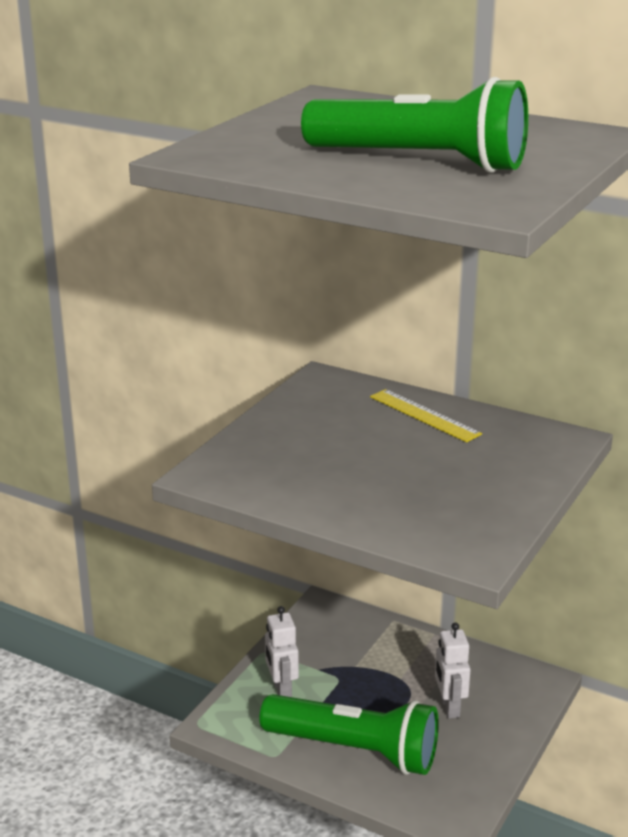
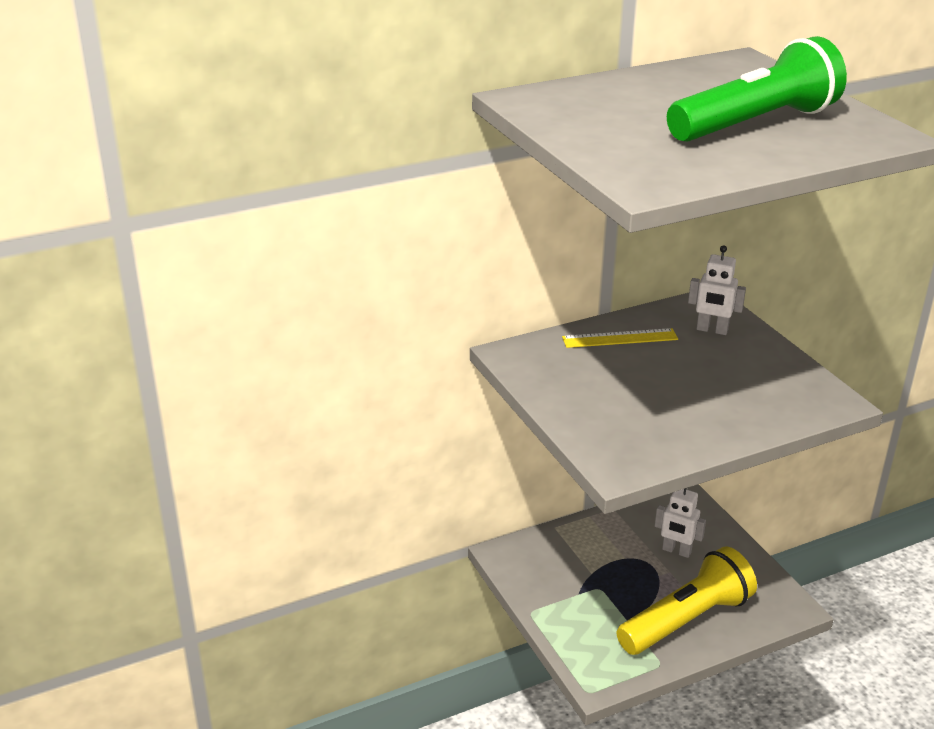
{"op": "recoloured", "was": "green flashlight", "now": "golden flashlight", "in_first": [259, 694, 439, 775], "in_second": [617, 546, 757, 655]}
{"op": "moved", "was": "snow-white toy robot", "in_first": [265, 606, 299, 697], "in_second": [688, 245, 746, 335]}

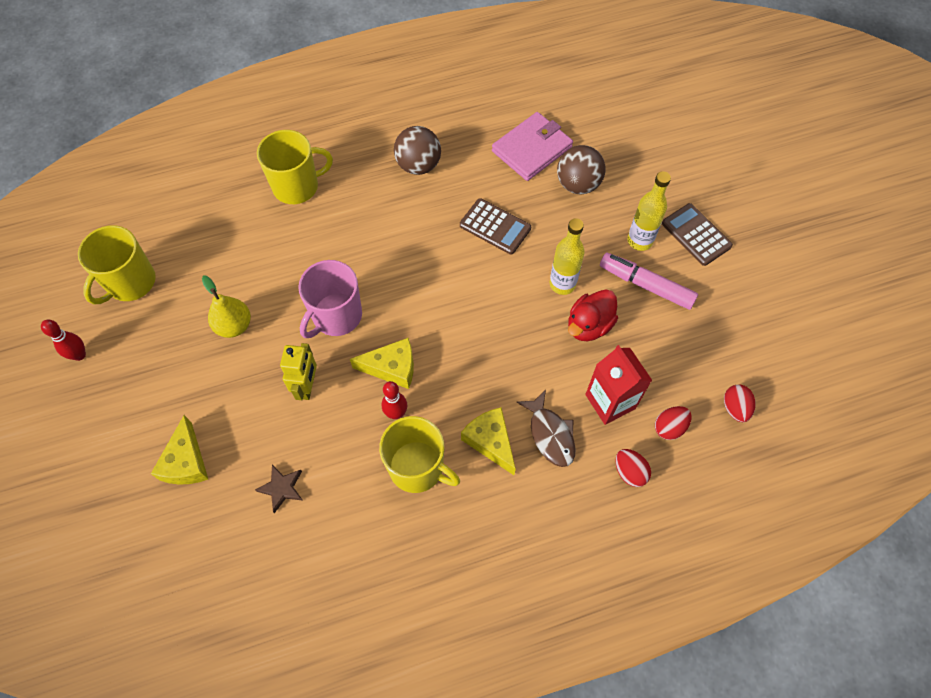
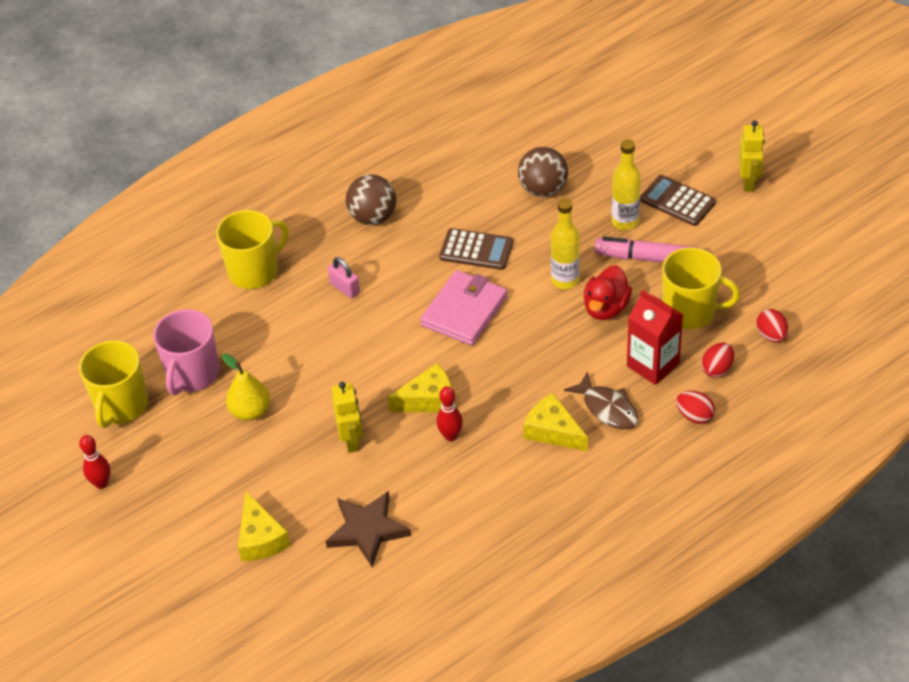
{"op": "moved", "was": "rosy mug", "in_first": [298, 260, 362, 338], "in_second": [153, 309, 220, 395]}
{"op": "resized", "was": "dark brown star shape", "in_first": [255, 465, 303, 513], "in_second": [326, 491, 411, 567], "ratio": 1.69}
{"op": "added", "now": "rosy small lock", "in_second": [328, 257, 360, 299]}
{"op": "moved", "was": "rosy billfold", "in_first": [492, 112, 573, 181], "in_second": [420, 270, 508, 346]}
{"op": "moved", "was": "golden mug", "in_first": [379, 416, 460, 493], "in_second": [662, 247, 740, 329]}
{"op": "added", "now": "golden toy robot", "in_second": [739, 120, 765, 191]}

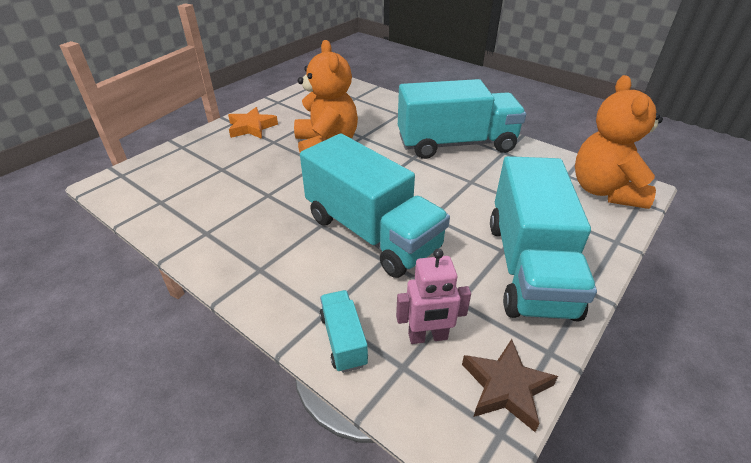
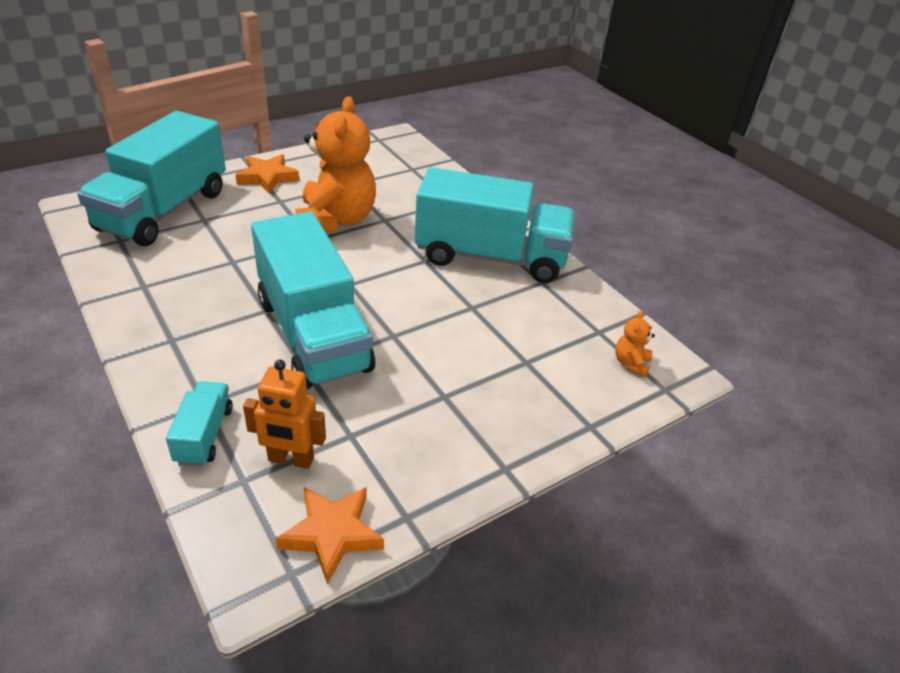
{"op": "moved", "was": "turquoise lorry", "in_first": [490, 156, 597, 321], "in_second": [77, 111, 226, 246]}
{"op": "recoloured", "was": "rosy toy robot", "now": "bright orange toy robot", "in_first": [396, 249, 471, 344], "in_second": [243, 360, 326, 469]}
{"op": "recoloured", "was": "dark brown star shape", "now": "bright orange star shape", "in_first": [462, 339, 558, 432], "in_second": [275, 486, 384, 585]}
{"op": "resized", "was": "bright orange teddy", "in_first": [575, 75, 663, 209], "in_second": [615, 310, 655, 378], "ratio": 0.4}

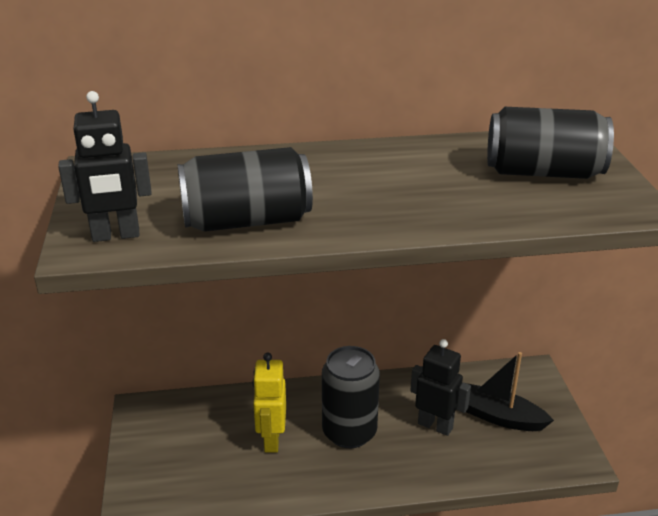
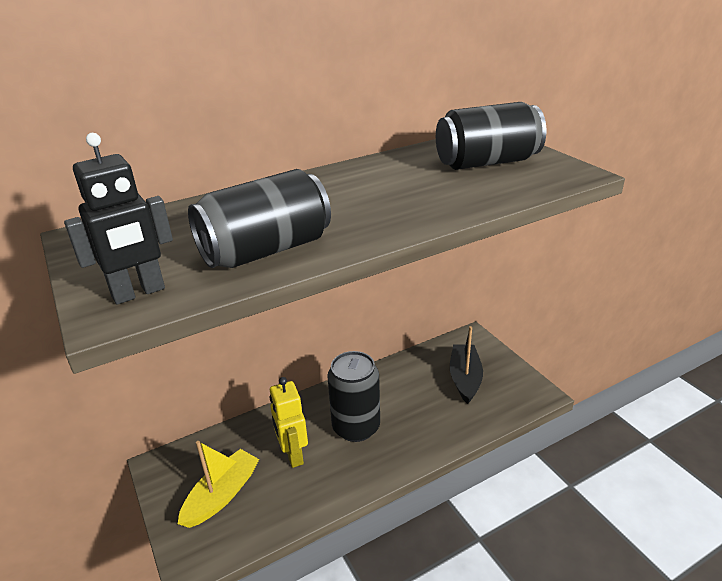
{"op": "added", "now": "golden toy boat", "in_second": [178, 441, 259, 528]}
{"op": "turned", "was": "black toy boat", "in_first": [466, 352, 554, 431], "in_second": [450, 326, 483, 404], "clockwise": 90}
{"op": "removed", "was": "black toy robot", "in_first": [410, 339, 471, 436]}

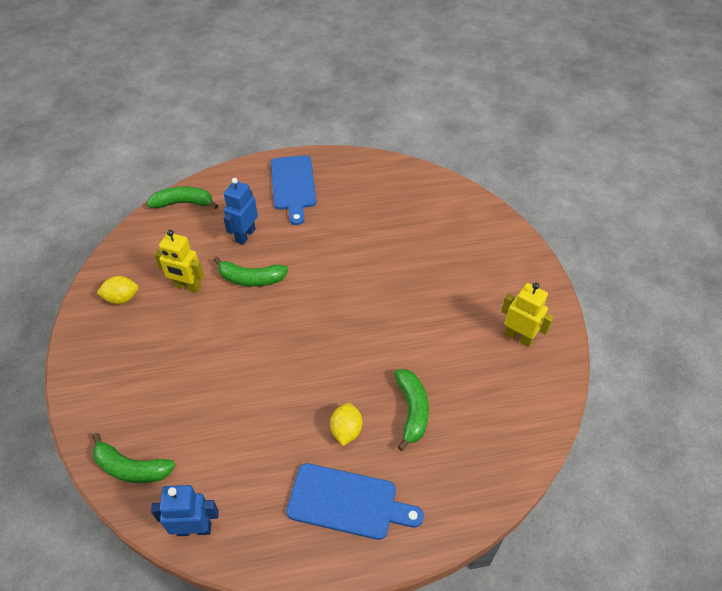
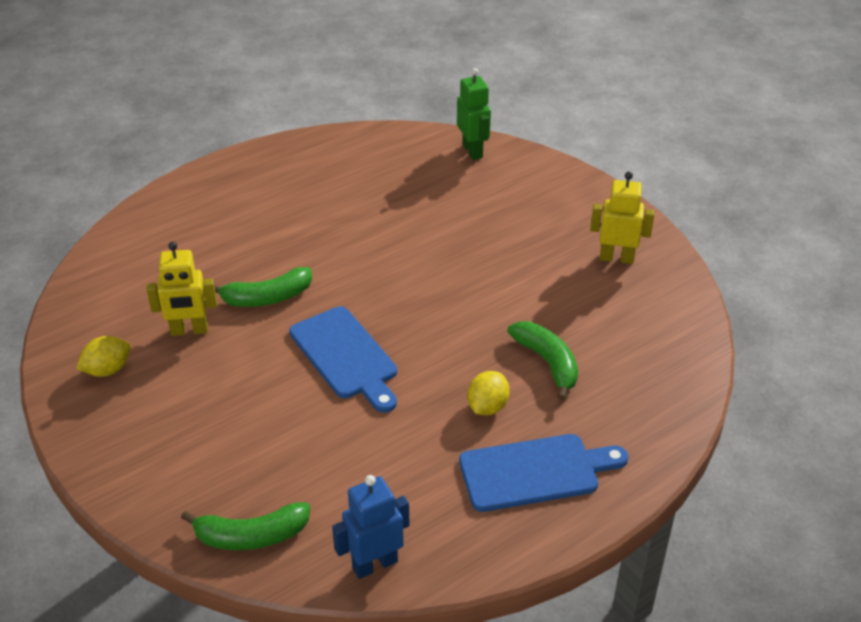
{"op": "moved", "was": "blue bread board", "in_first": [271, 155, 317, 225], "in_second": [289, 306, 397, 413]}
{"op": "added", "now": "green toy robot", "in_second": [457, 68, 491, 160]}
{"op": "turned", "was": "golden lemon", "in_first": [330, 403, 362, 446], "in_second": [467, 371, 510, 415], "clockwise": 45}
{"op": "removed", "was": "green banana", "in_first": [147, 187, 219, 209]}
{"op": "removed", "was": "blue toy robot", "in_first": [223, 178, 258, 245]}

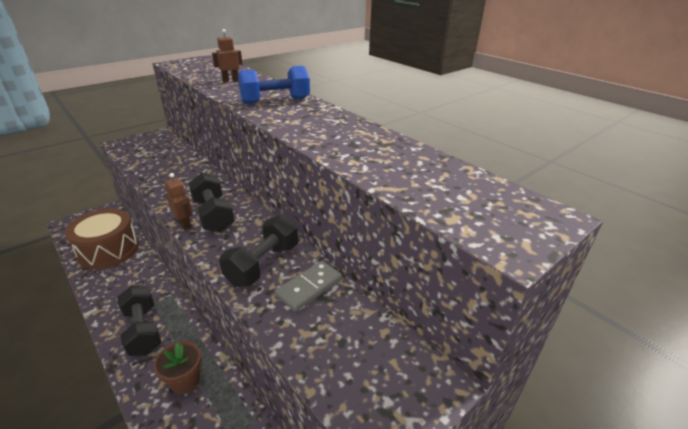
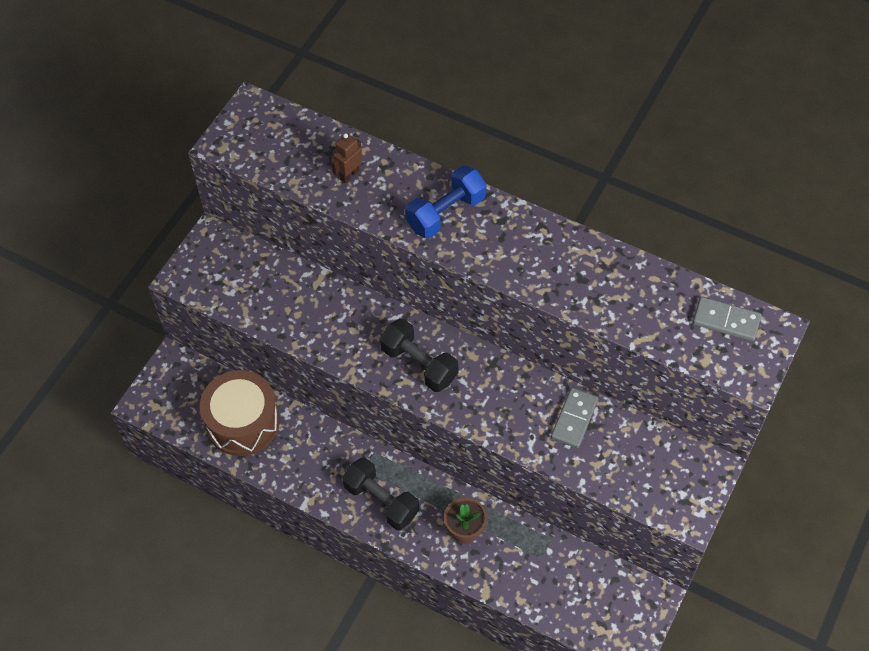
{"op": "added", "now": "grey domino", "in_second": [693, 297, 761, 341]}
{"op": "removed", "was": "dark brown toy robot", "in_first": [164, 173, 192, 230]}
{"op": "removed", "was": "black dumbbell", "in_first": [219, 215, 298, 287]}

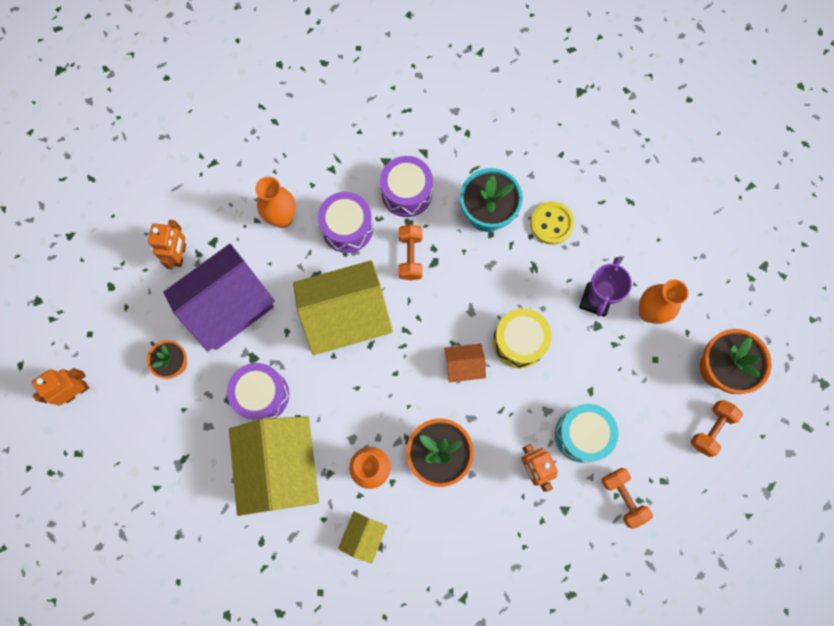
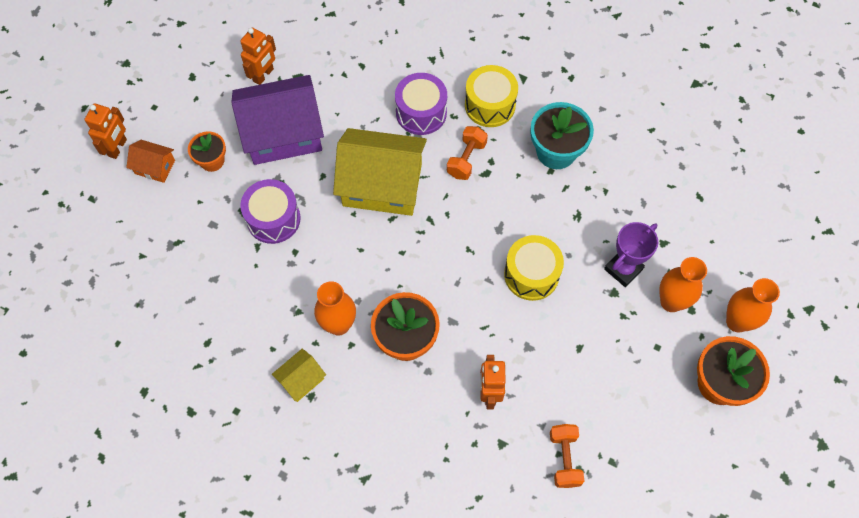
{"op": "turned", "was": "bright orange toy robot", "in_first": [32, 368, 89, 406], "in_second": [84, 103, 127, 159], "clockwise": 120}
{"op": "moved", "was": "bright orange house", "in_first": [444, 344, 486, 382], "in_second": [126, 140, 175, 183]}
{"op": "recoloured", "was": "royal purple drum", "now": "golden drum", "in_first": [380, 156, 433, 217], "in_second": [465, 65, 518, 127]}
{"op": "moved", "was": "bright orange vase", "in_first": [255, 177, 296, 228], "in_second": [726, 278, 780, 332]}
{"op": "removed", "was": "golden house", "in_first": [229, 416, 319, 516]}
{"op": "removed", "was": "golden sewing button", "in_first": [530, 202, 575, 245]}
{"op": "removed", "was": "turquoise drum", "in_first": [555, 404, 618, 463]}
{"op": "removed", "was": "bright orange dumbbell", "in_first": [691, 400, 743, 457]}

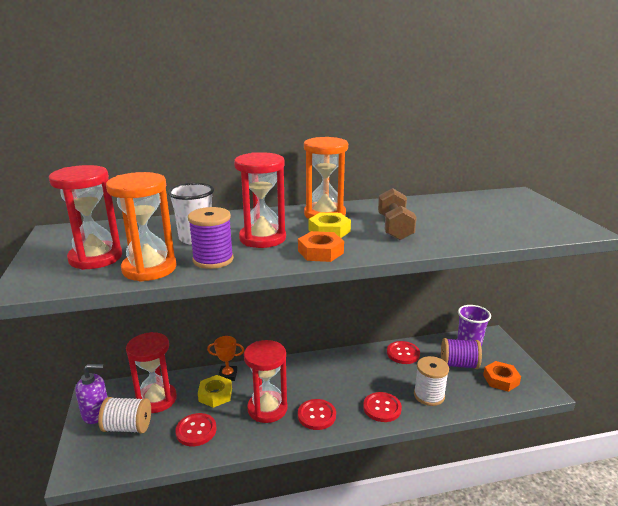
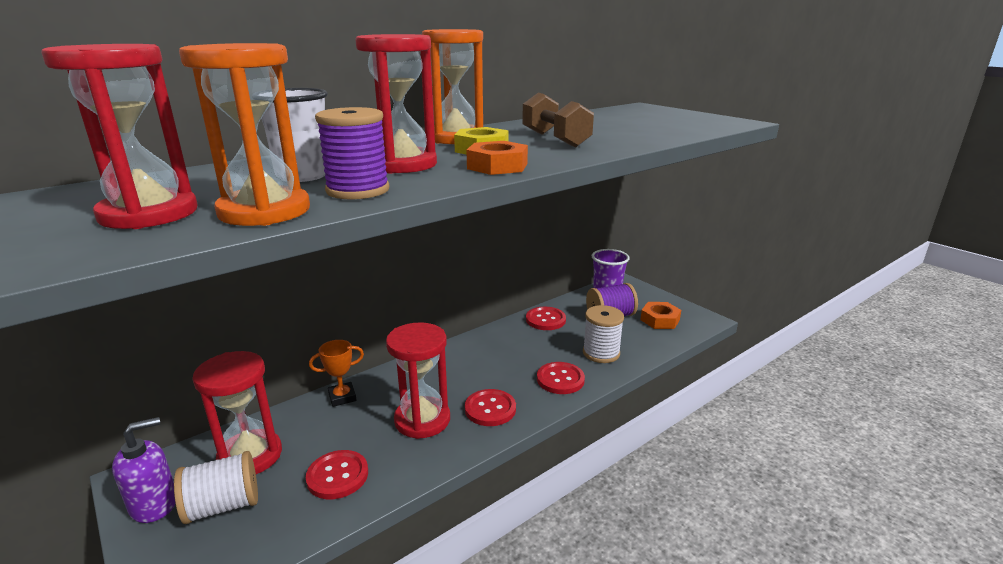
{"op": "removed", "was": "golden hex nut", "in_first": [198, 375, 232, 408]}

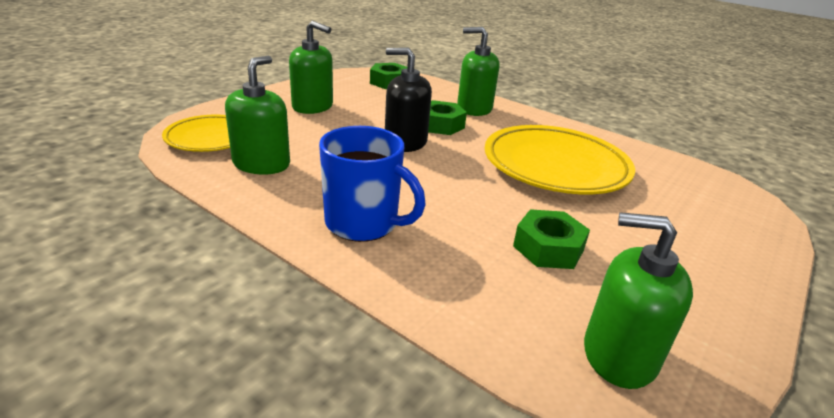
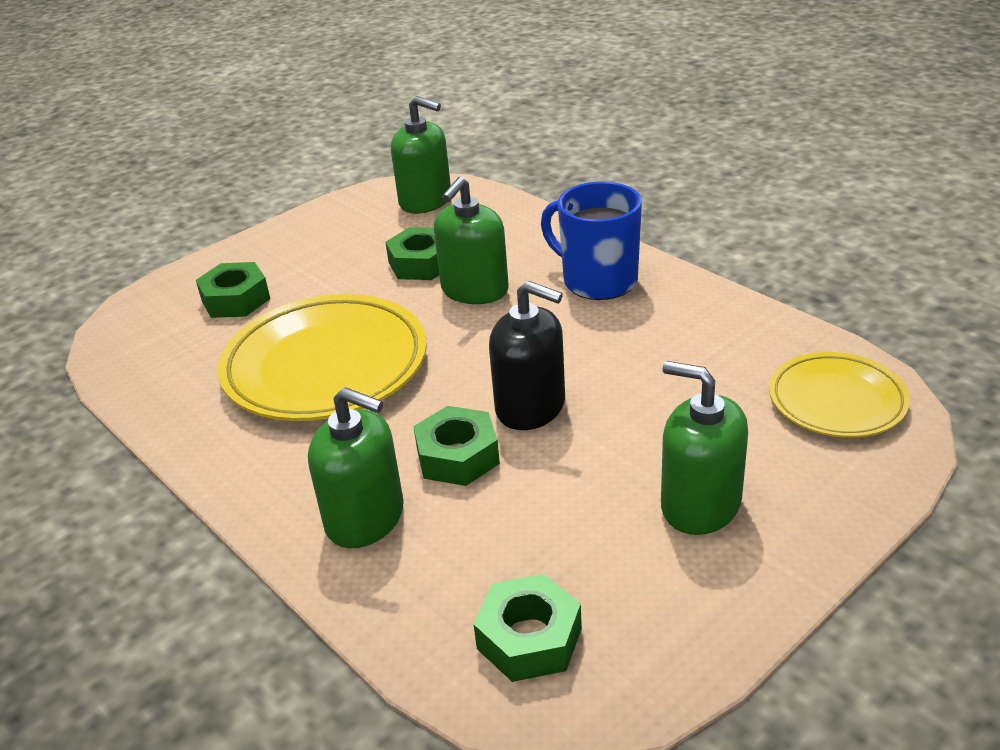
{"op": "added", "now": "green hex nut", "in_second": [196, 262, 270, 318]}
{"op": "moved", "was": "green soap pump", "in_first": [225, 56, 290, 175], "in_second": [434, 176, 509, 304]}

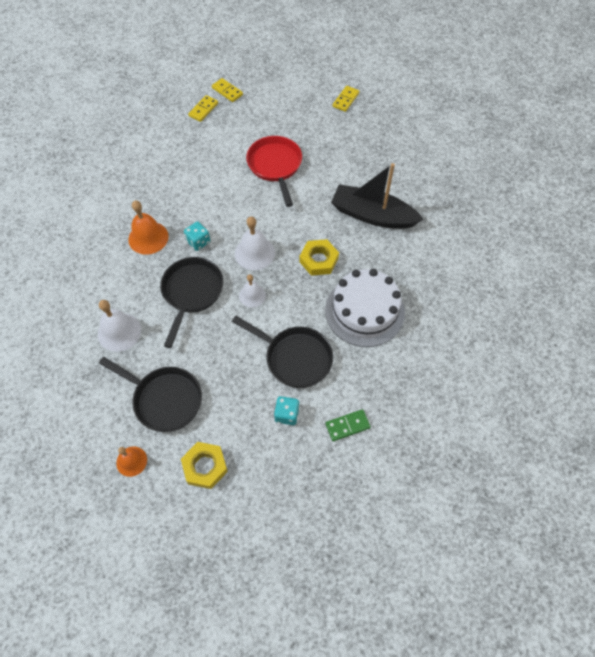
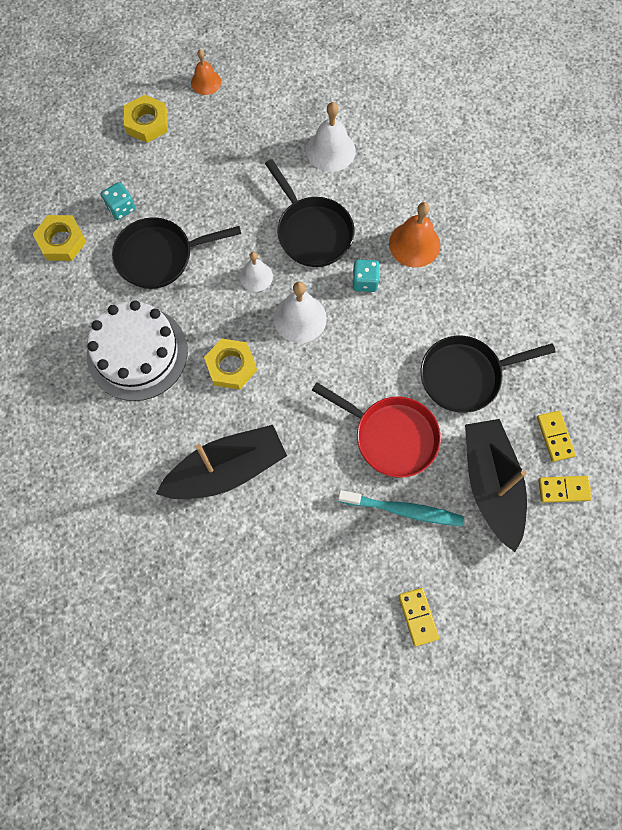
{"op": "replaced", "was": "green domino", "now": "golden hex nut", "in_first": [326, 409, 371, 441], "in_second": [33, 215, 87, 261]}
{"op": "added", "now": "turquoise toothbrush", "in_second": [338, 490, 464, 526]}
{"op": "moved", "was": "black pan", "in_first": [99, 357, 202, 432], "in_second": [420, 336, 556, 413]}
{"op": "added", "now": "black toy boat", "in_second": [465, 419, 527, 552]}

